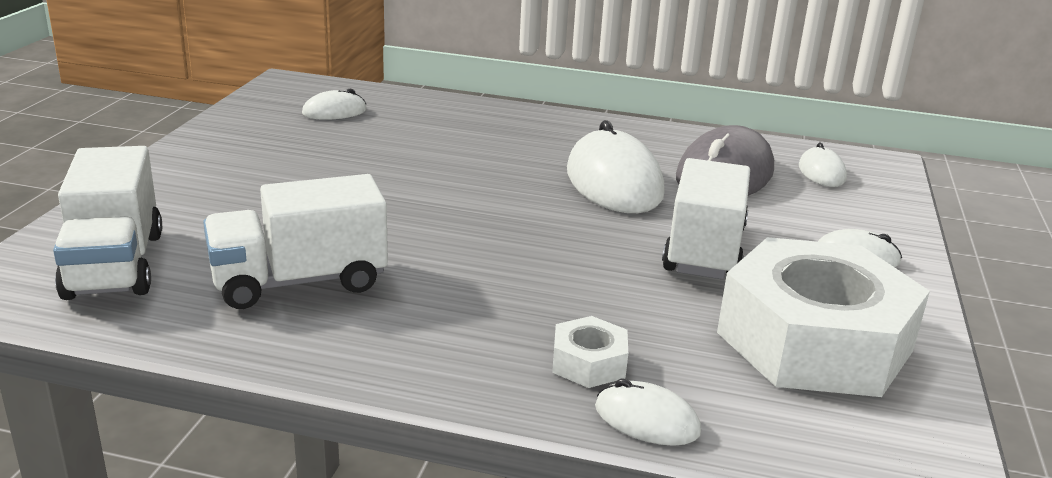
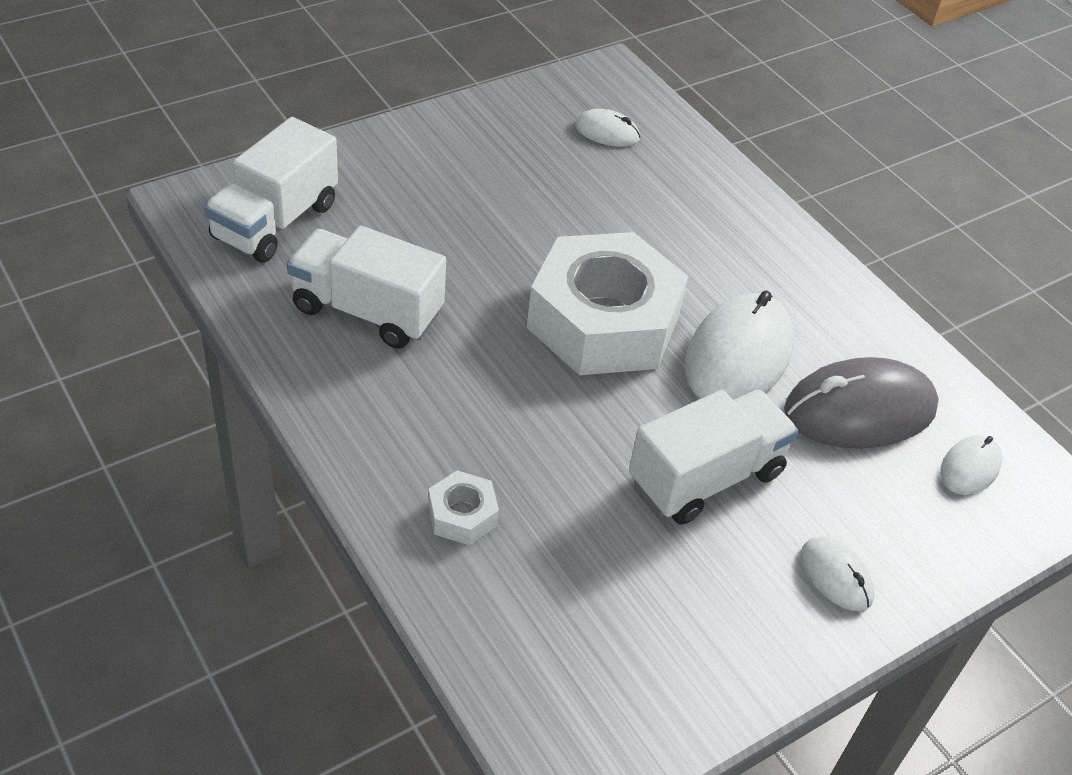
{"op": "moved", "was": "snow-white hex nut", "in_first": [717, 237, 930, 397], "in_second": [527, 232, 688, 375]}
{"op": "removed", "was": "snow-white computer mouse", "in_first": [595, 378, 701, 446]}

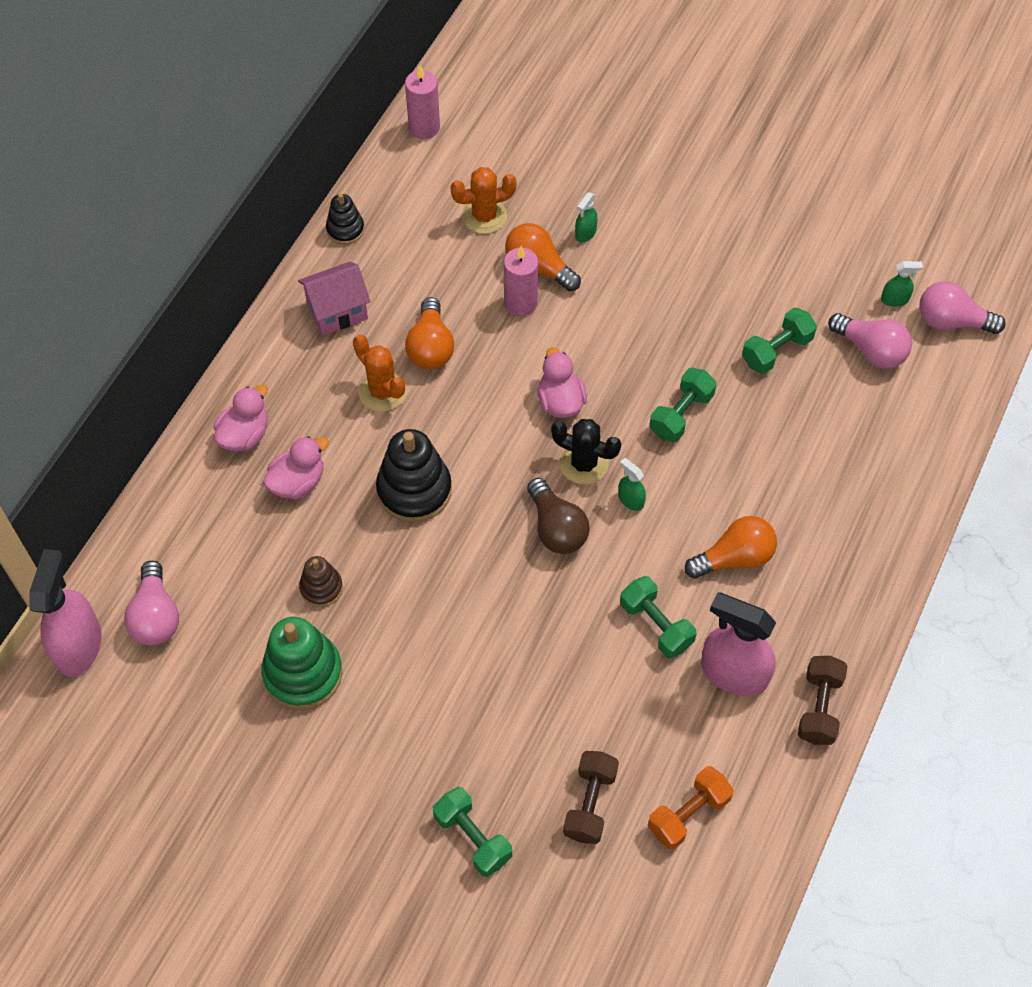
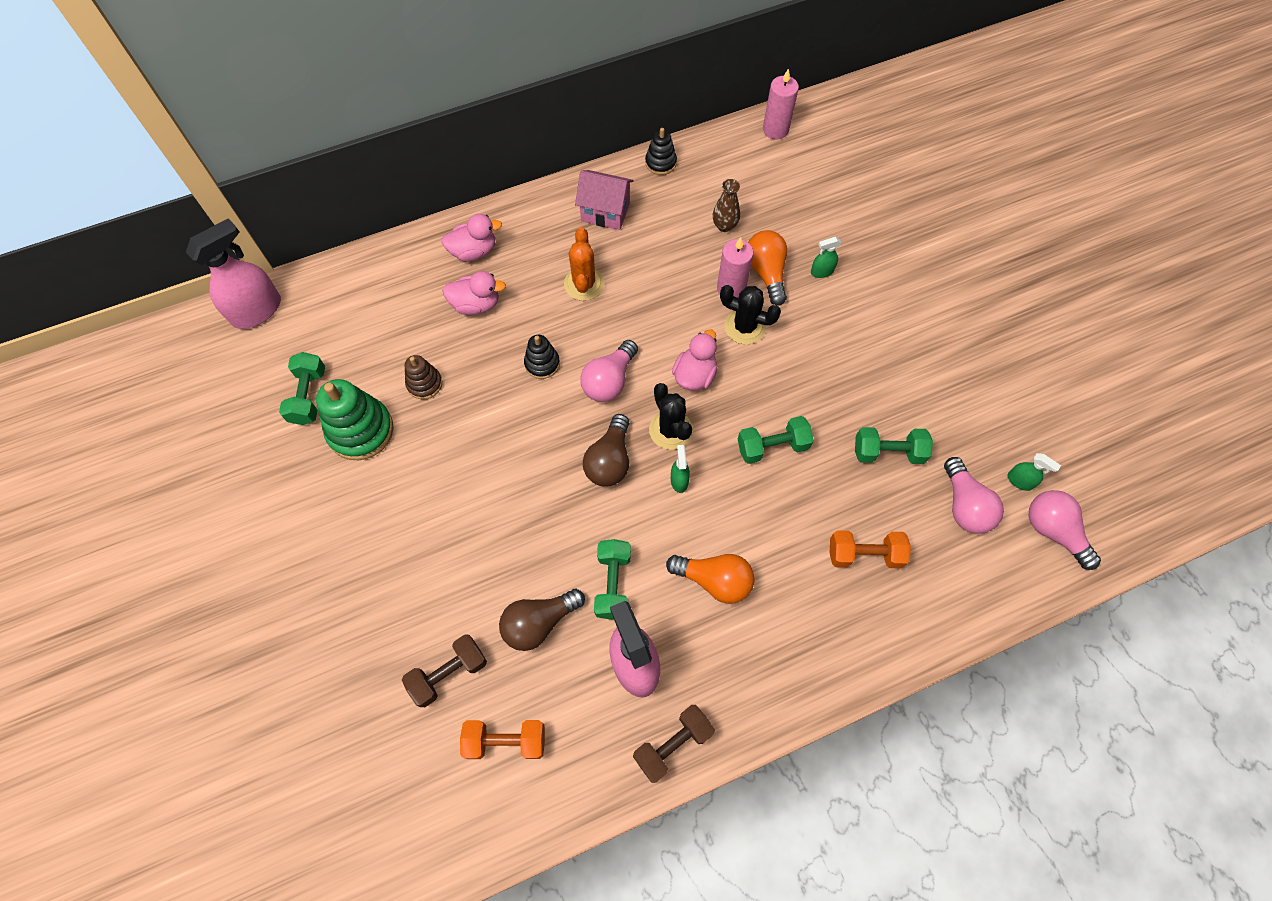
{"op": "moved", "was": "green dumbbell", "in_first": [433, 787, 512, 877], "in_second": [279, 352, 325, 425]}
{"op": "added", "now": "dark brown light bulb", "in_second": [499, 589, 585, 651]}
{"op": "resized", "was": "black ring stacker", "in_first": [376, 429, 452, 523], "in_second": [524, 335, 560, 379], "ratio": 0.55}
{"op": "moved", "was": "rosy light bulb", "in_first": [124, 561, 179, 645], "in_second": [580, 340, 638, 402]}
{"op": "added", "now": "dark brown vase", "in_second": [713, 179, 740, 232]}
{"op": "added", "now": "black cactus", "in_second": [720, 285, 781, 344]}
{"op": "added", "now": "bright orange dumbbell", "in_second": [830, 531, 911, 568]}
{"op": "removed", "was": "bright orange light bulb", "in_first": [405, 297, 454, 370]}
{"op": "removed", "was": "bright orange cactus", "in_first": [450, 167, 517, 234]}

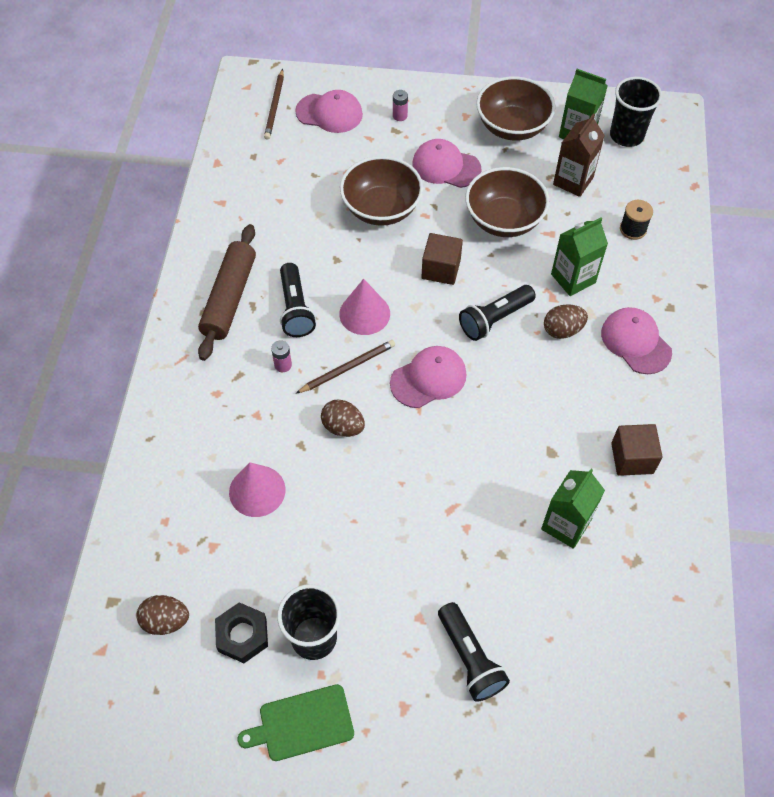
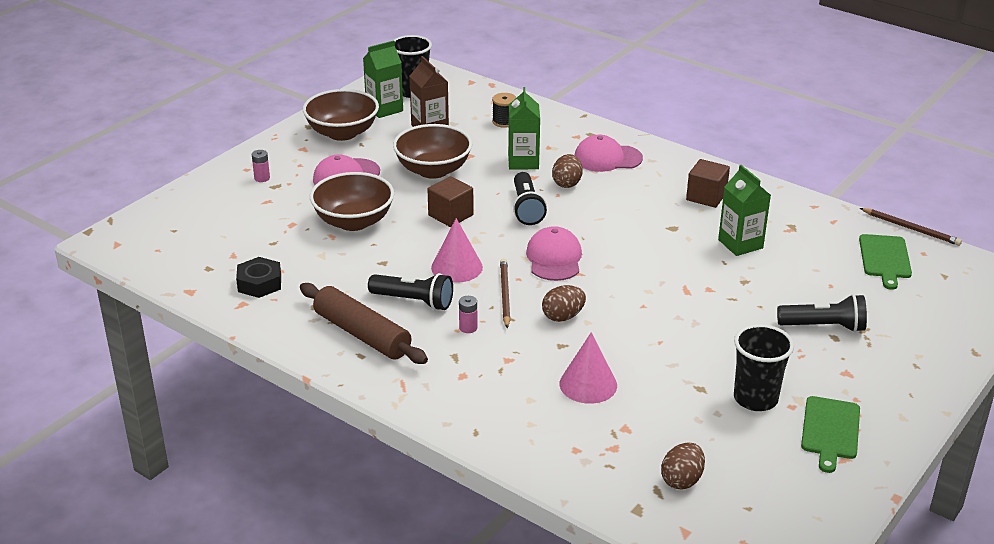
{"op": "moved", "was": "black hex nut", "in_first": [215, 602, 268, 663], "in_second": [236, 257, 281, 298]}
{"op": "added", "now": "green bread board", "in_second": [859, 234, 912, 290]}
{"op": "moved", "was": "dark brown wooden pencil", "in_first": [264, 69, 284, 140], "in_second": [860, 208, 962, 246]}
{"op": "removed", "was": "rosy cap", "in_first": [295, 90, 363, 133]}

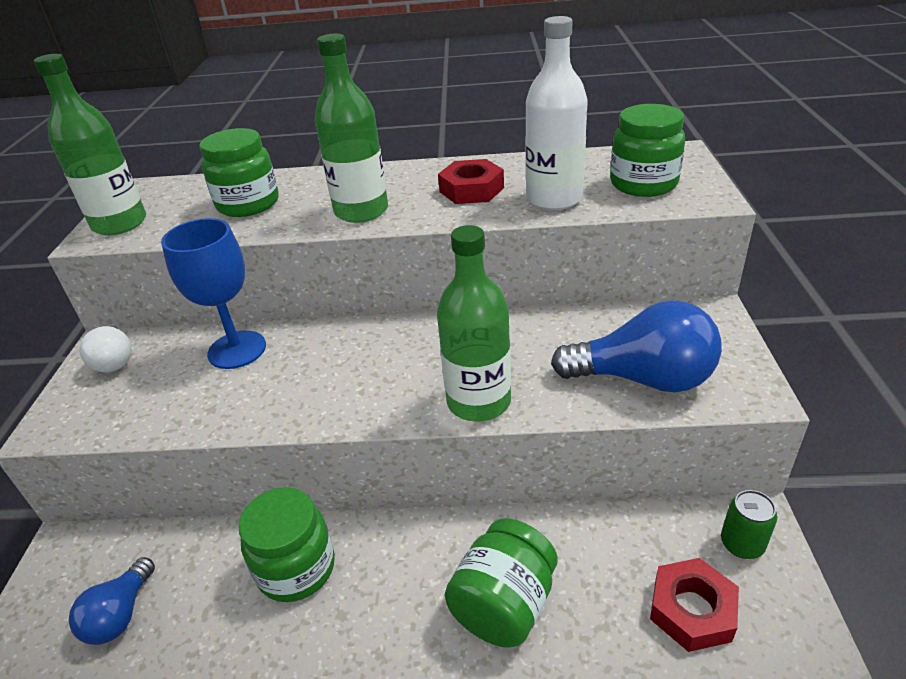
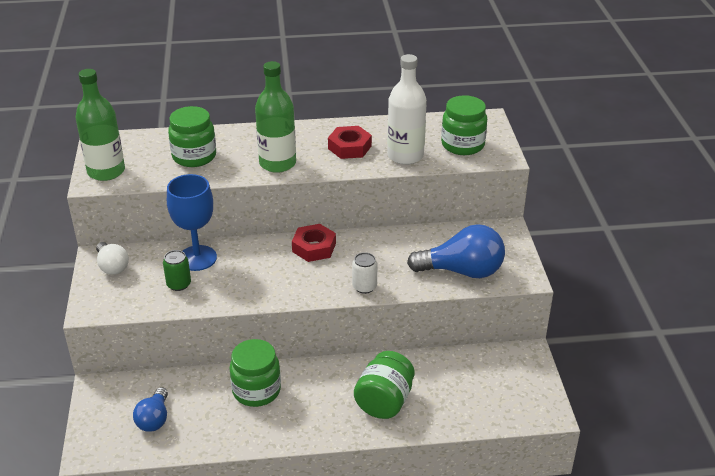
{"op": "moved", "was": "green can", "in_first": [721, 490, 777, 559], "in_second": [163, 250, 191, 291]}
{"op": "moved", "was": "red hex nut", "in_first": [650, 558, 739, 652], "in_second": [292, 224, 336, 262]}
{"op": "replaced", "was": "green flask", "now": "snow-white can", "in_first": [437, 225, 511, 422], "in_second": [352, 252, 377, 294]}

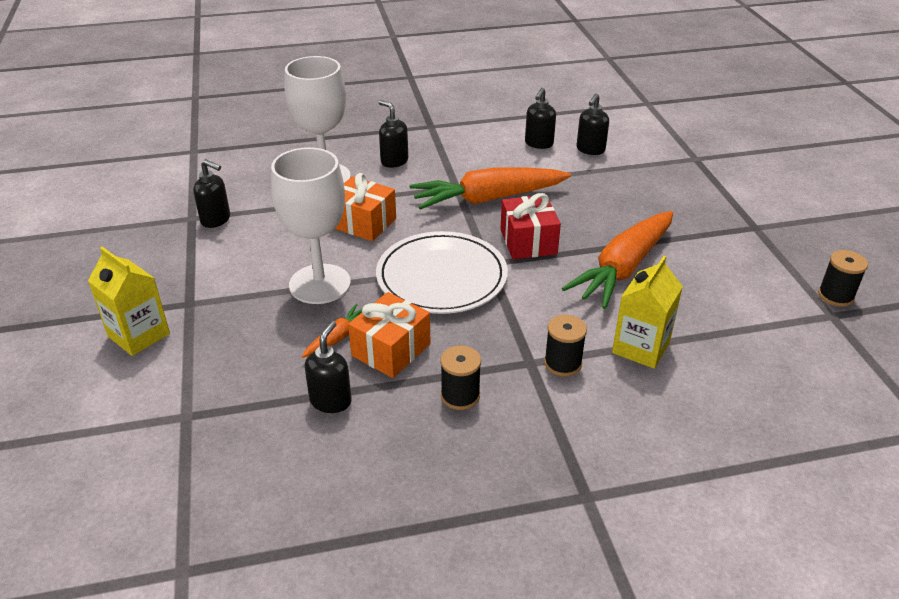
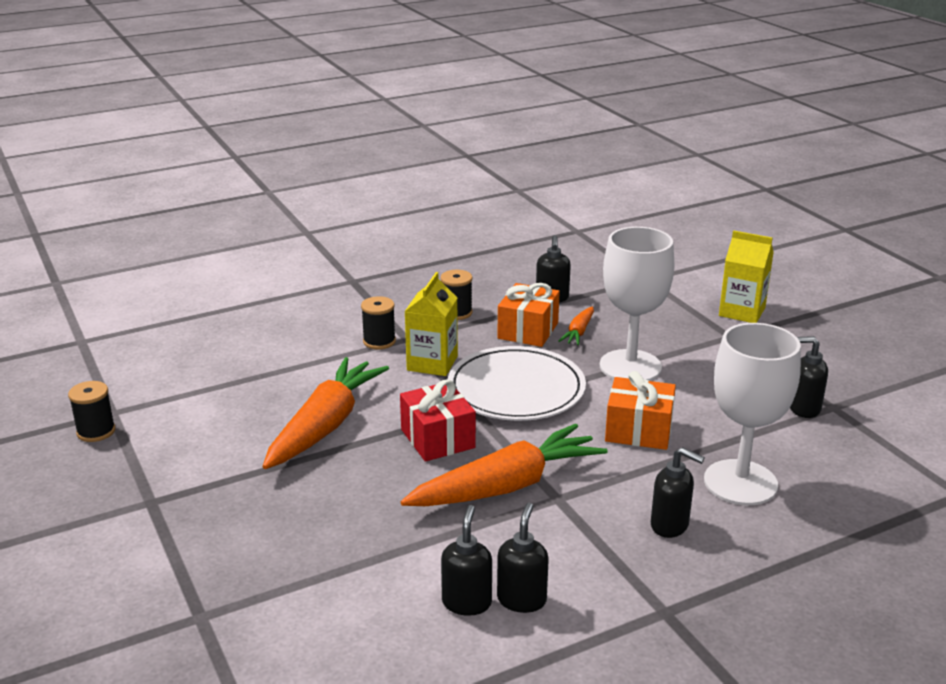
{"op": "moved", "was": "golden juice carton", "in_first": [612, 256, 683, 369], "in_second": [404, 272, 458, 376]}
{"op": "moved", "was": "black soap pump", "in_first": [577, 94, 609, 155], "in_second": [497, 503, 549, 613]}

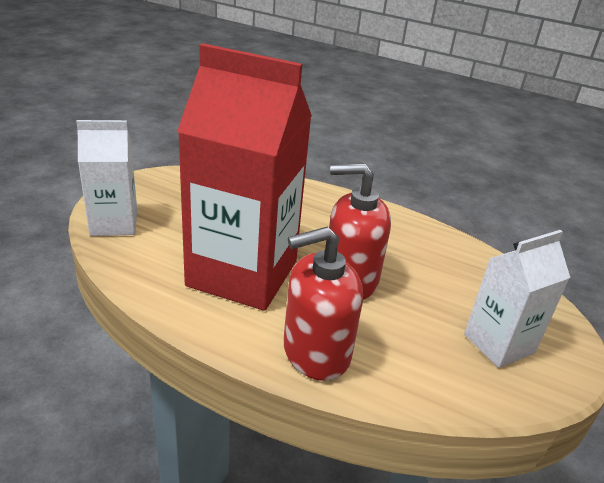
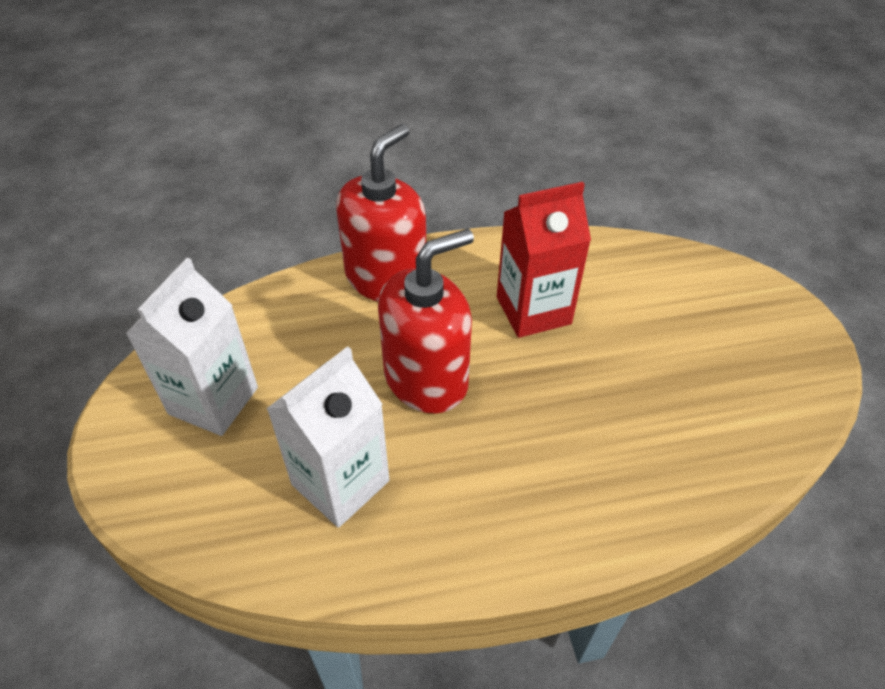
{"op": "moved", "was": "snow-white juice carton", "in_first": [76, 120, 137, 236], "in_second": [267, 346, 389, 528]}
{"op": "resized", "was": "red juice carton", "in_first": [177, 43, 312, 311], "in_second": [497, 182, 591, 338], "ratio": 0.55}

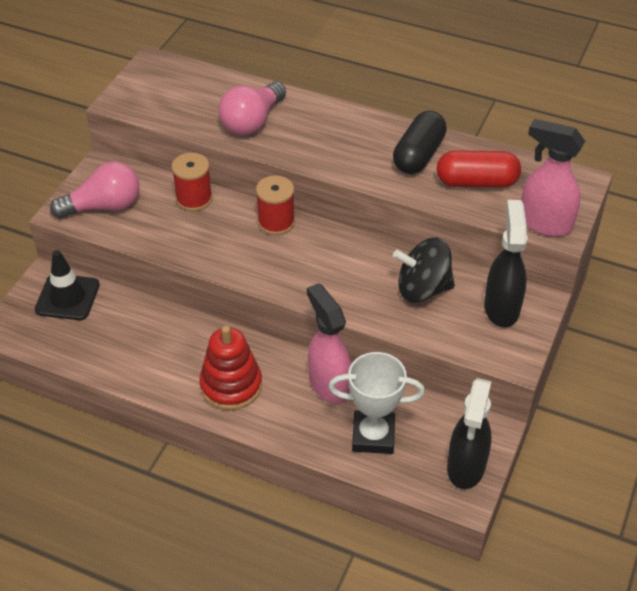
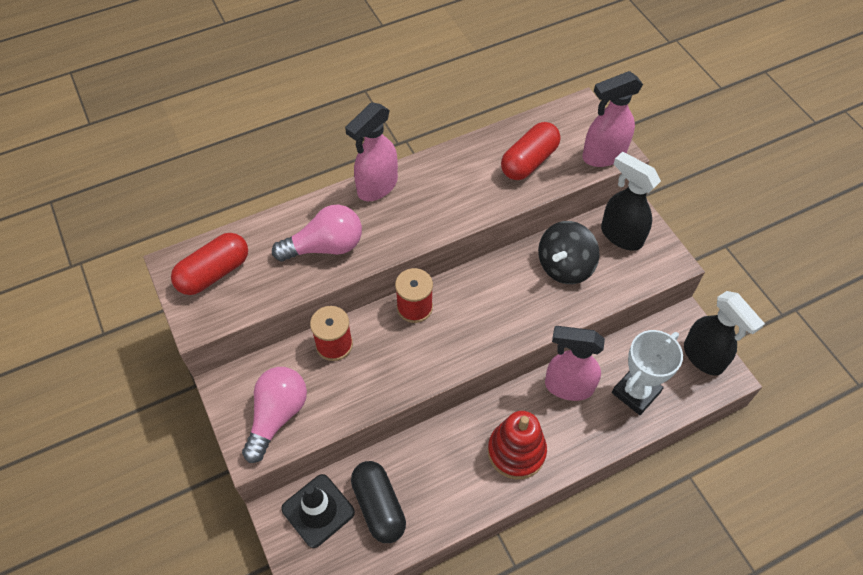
{"op": "added", "now": "red pill shape", "in_second": [171, 233, 248, 295]}
{"op": "turned", "was": "rosy light bulb", "in_first": [218, 81, 286, 135], "in_second": [272, 205, 362, 261], "clockwise": -90}
{"op": "added", "now": "rosy sprayer", "in_second": [345, 102, 398, 201]}
{"op": "moved", "was": "black pill shape", "in_first": [393, 111, 447, 174], "in_second": [351, 461, 406, 543]}

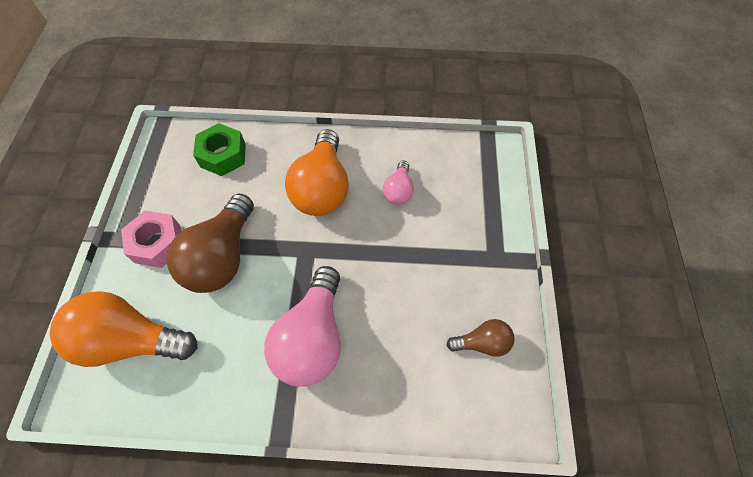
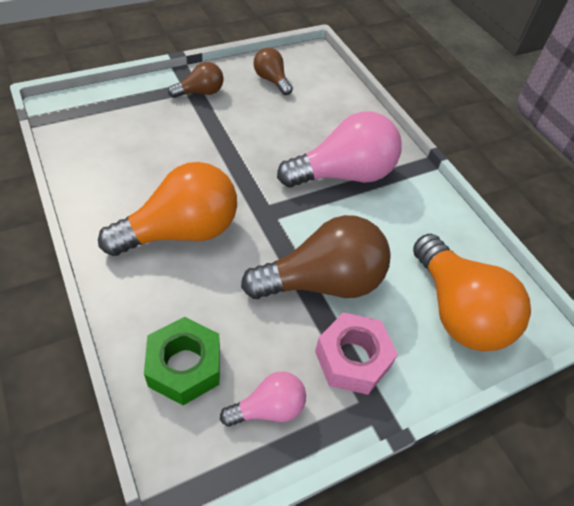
{"op": "added", "now": "dark brown light bulb", "in_second": [168, 62, 223, 98]}
{"op": "moved", "was": "rosy light bulb", "in_first": [383, 161, 414, 205], "in_second": [220, 372, 306, 427]}

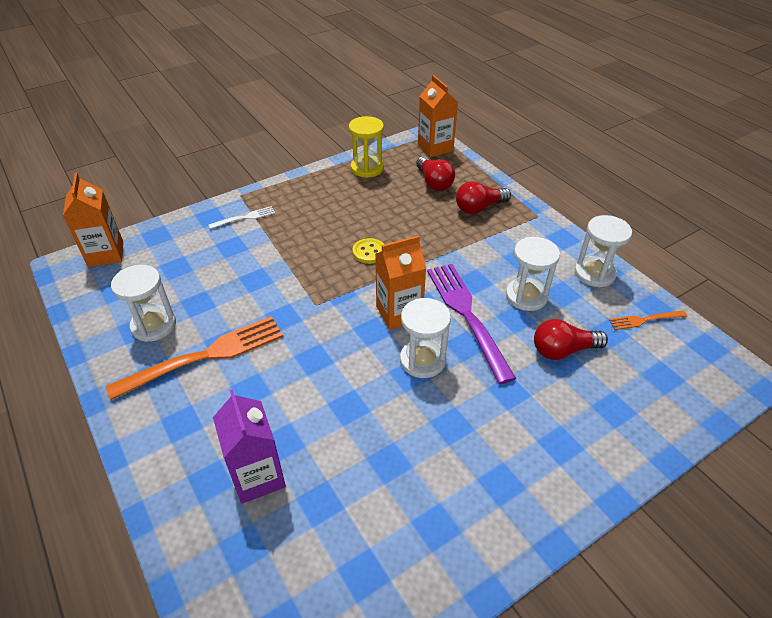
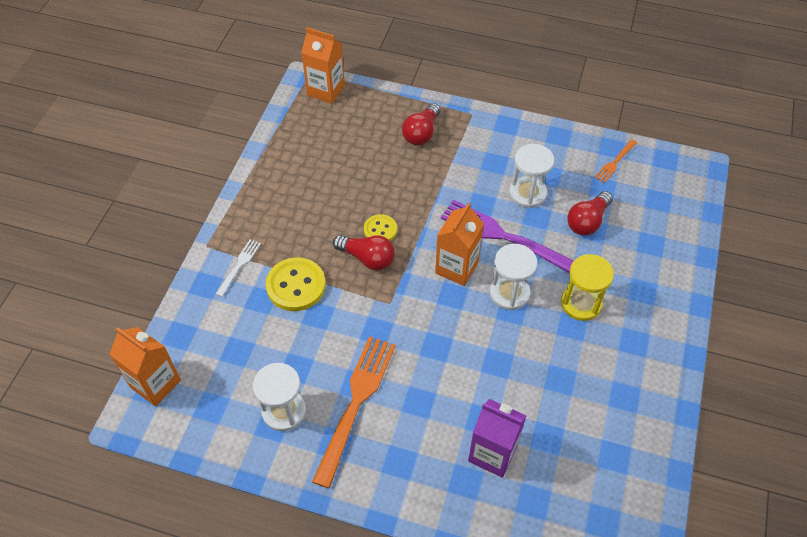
{"op": "added", "now": "golden sewing button", "in_second": [266, 257, 326, 311]}
{"op": "moved", "was": "red light bulb", "in_first": [416, 156, 455, 191], "in_second": [333, 235, 395, 271]}
{"op": "moved", "was": "golden sand timer", "in_first": [349, 116, 384, 178], "in_second": [561, 254, 614, 321]}
{"op": "removed", "was": "snow-white sand timer", "in_first": [574, 215, 632, 287]}

